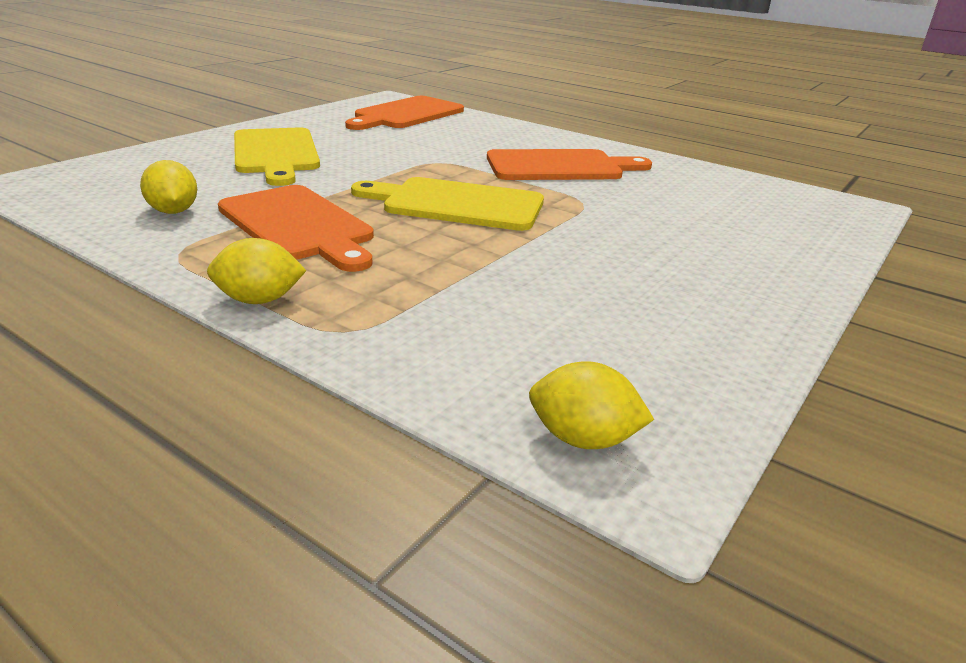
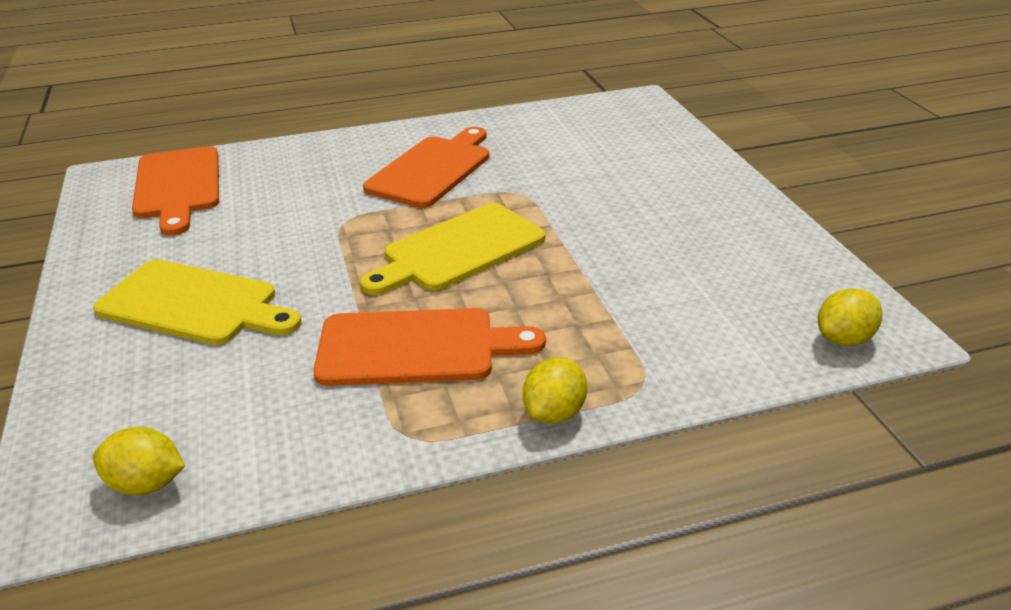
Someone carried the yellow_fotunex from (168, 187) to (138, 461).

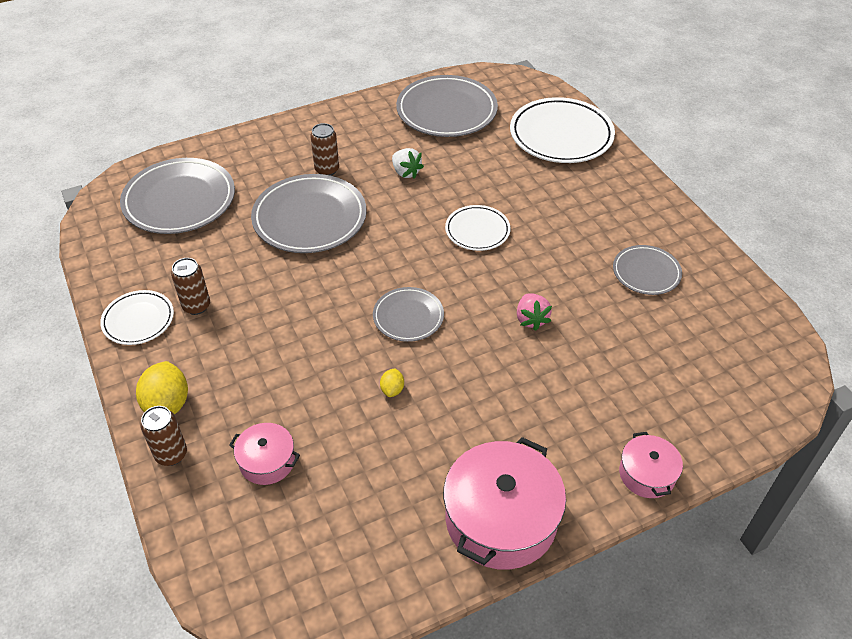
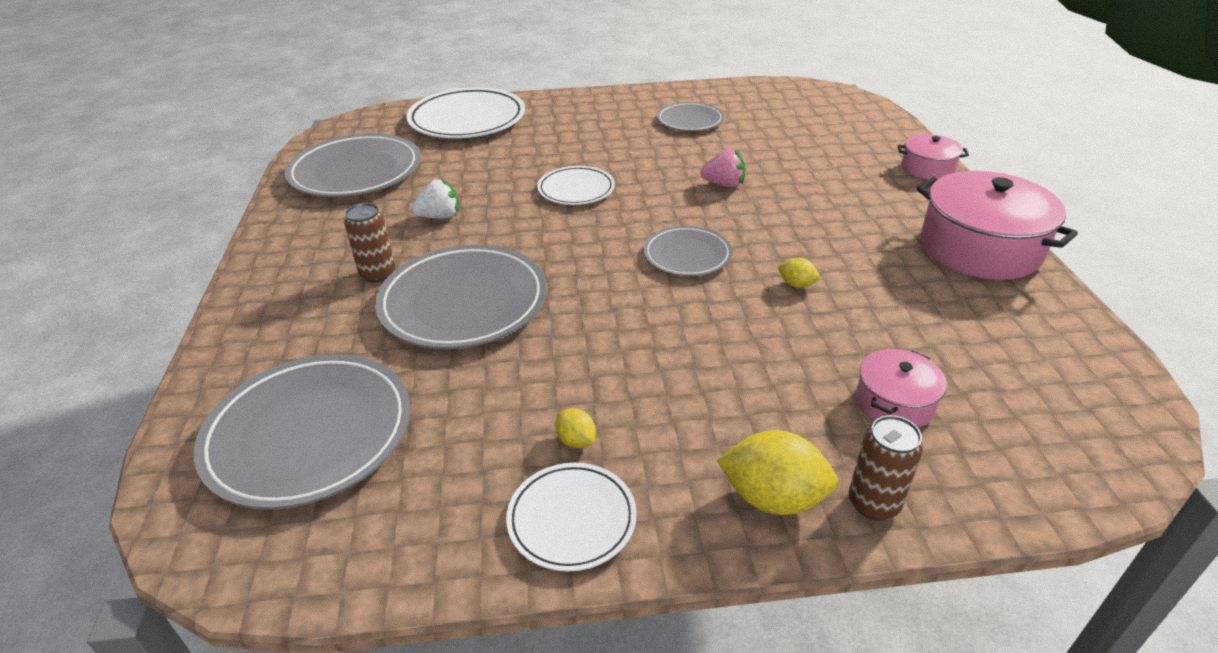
Someone swapped the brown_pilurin at (190, 286) for the yellow_fotunex at (575, 428).

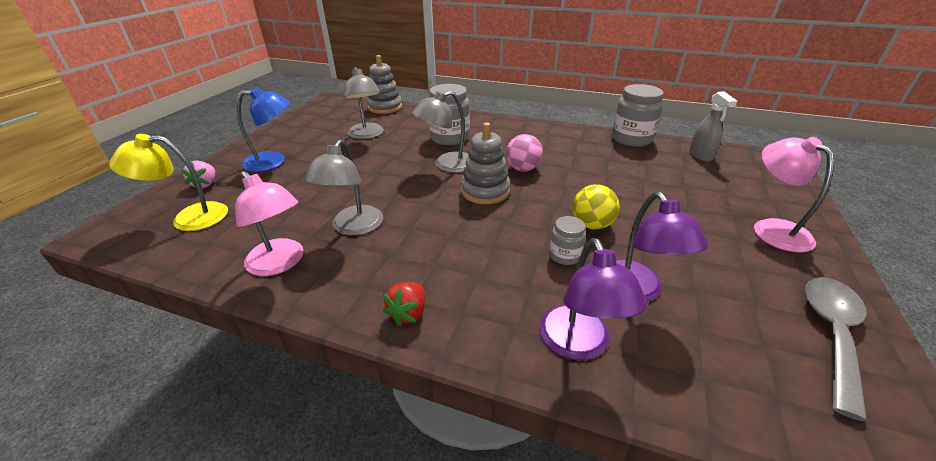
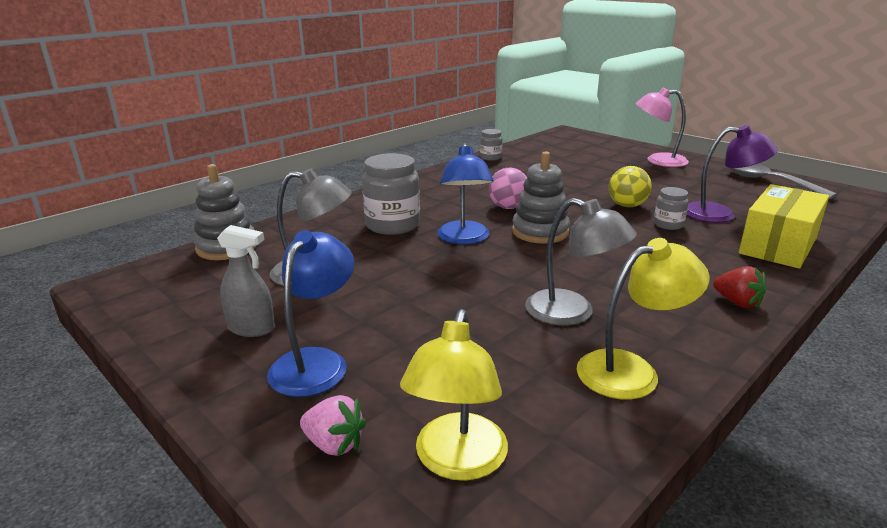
Someone repainted the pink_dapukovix at (269, 223), which became the yellow_dapukovix at (643, 318).
Someone repainted the grey_dapukovix at (440, 132), which became the blue_dapukovix at (465, 194).
Someone swapped the purple_dapukovix at (593, 299) for the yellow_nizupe at (784, 226).
Someone scaled the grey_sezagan at (638, 115) by 0.53.
Someone carried the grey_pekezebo from (713, 126) to (246, 281).

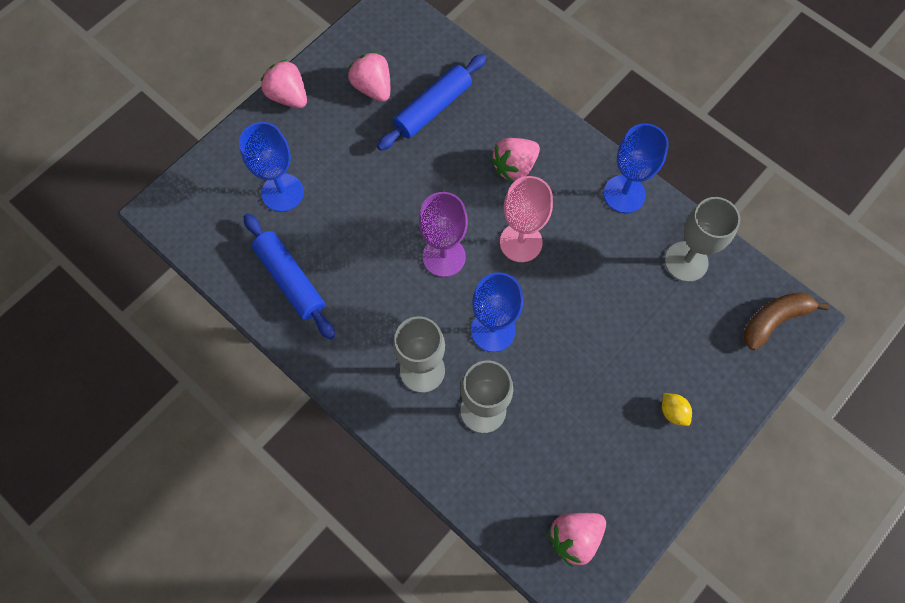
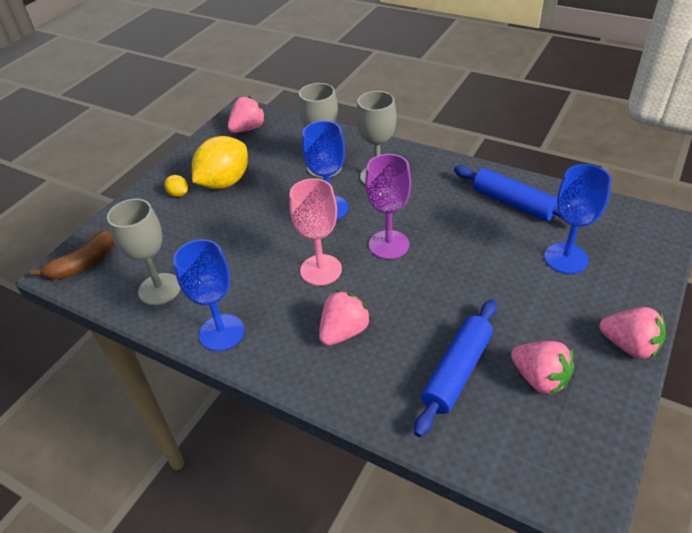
Someone put down the yellow_fotunex at (220, 162).

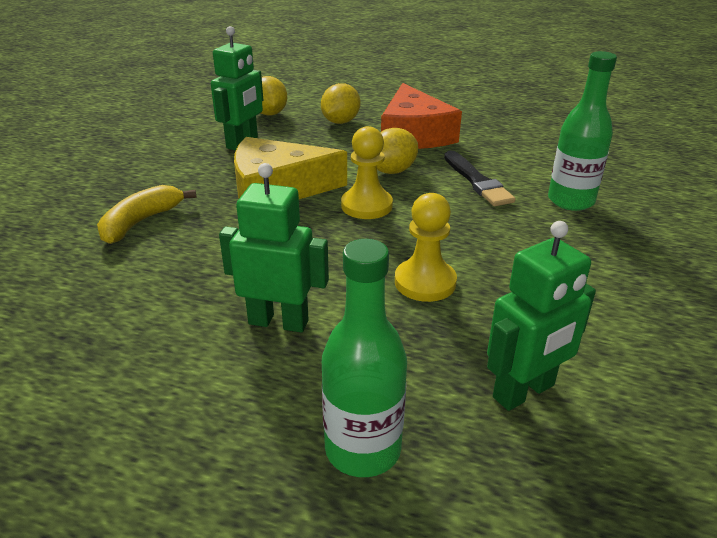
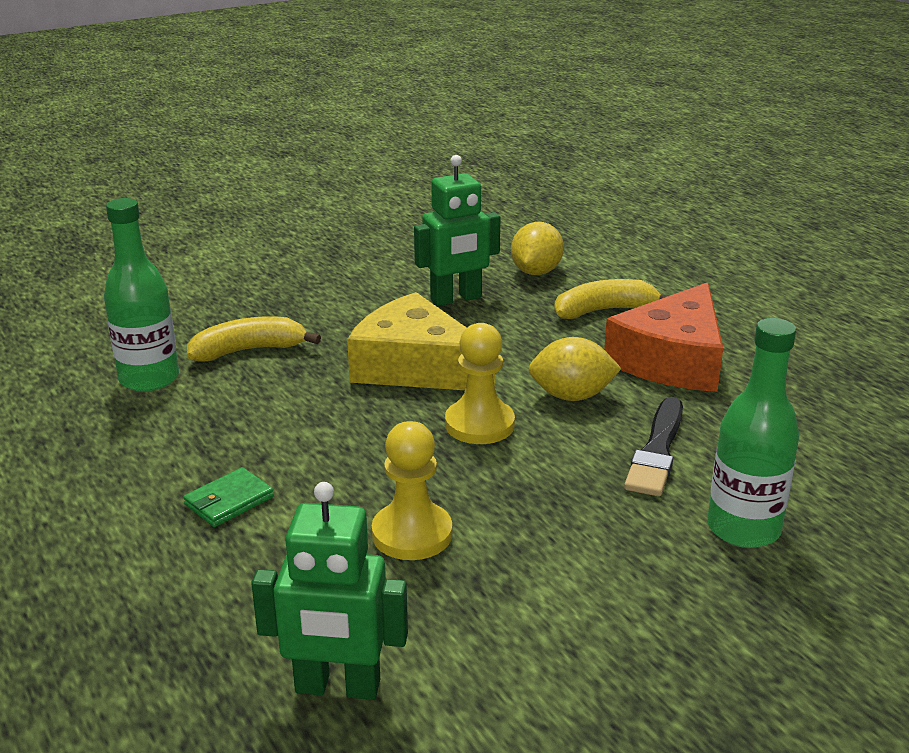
Someone swapped the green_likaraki at (274, 248) for the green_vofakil at (228, 497).
Someone swapped the yellow_fotunex at (340, 103) for the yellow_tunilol at (610, 299).
Someone carried the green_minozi from (364, 358) to (141, 295).

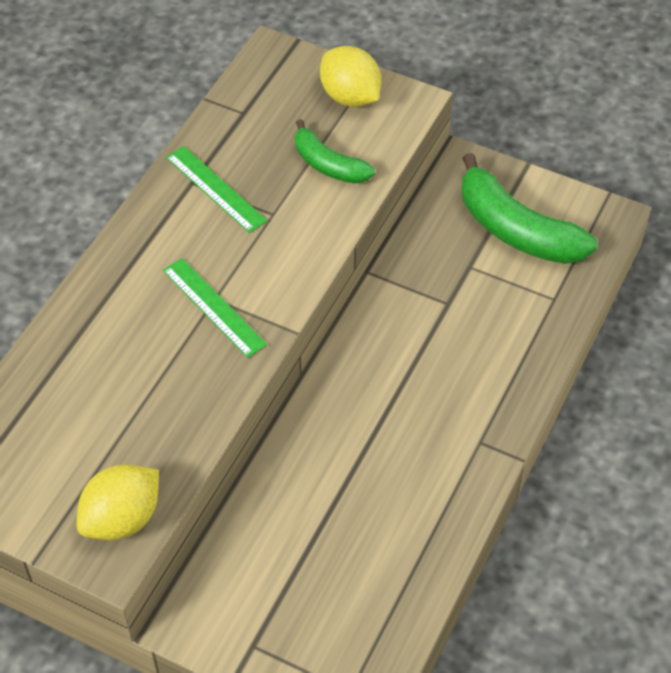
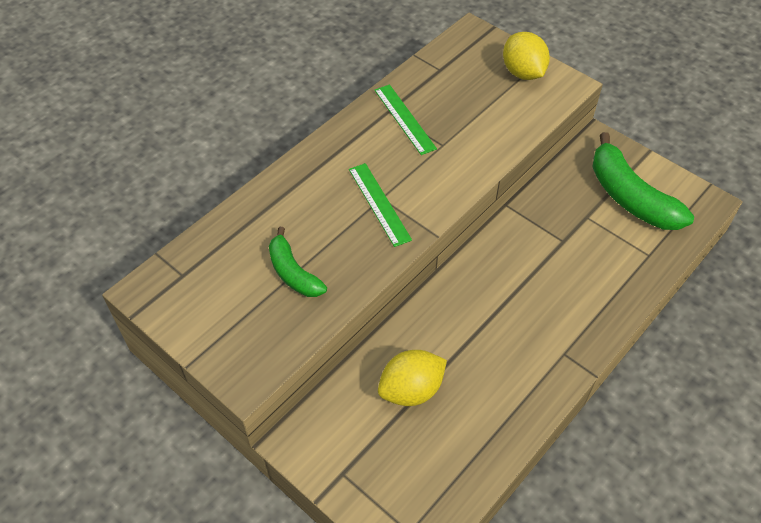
Someone carried the yellow_fotunex from (118, 502) to (412, 378).
Someone carried the green_tunilol from (335, 151) to (298, 262).

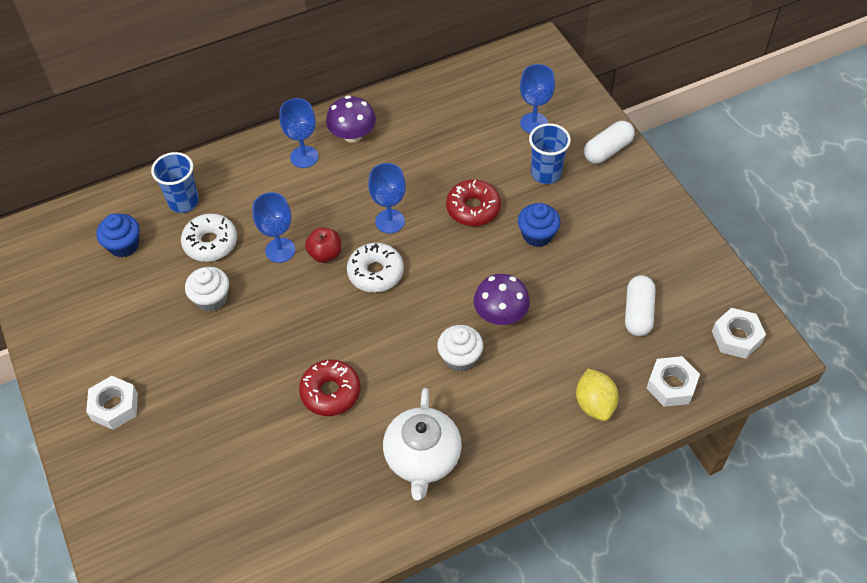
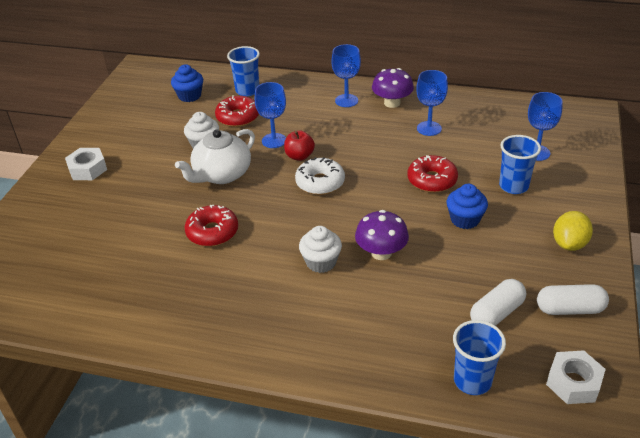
Someone repainted the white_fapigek at (209, 237), which became the red_fapigek at (237, 111).
Someone carried the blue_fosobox from (387, 198) to (432, 103).
Someone carried the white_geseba from (422, 444) to (215, 156).
Someone carried the yellow_fotunex from (597, 395) to (573, 231).
Someone carried the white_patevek from (609, 142) to (573, 299).
Someone swapped the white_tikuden at (673, 381) for the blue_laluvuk at (479, 357).

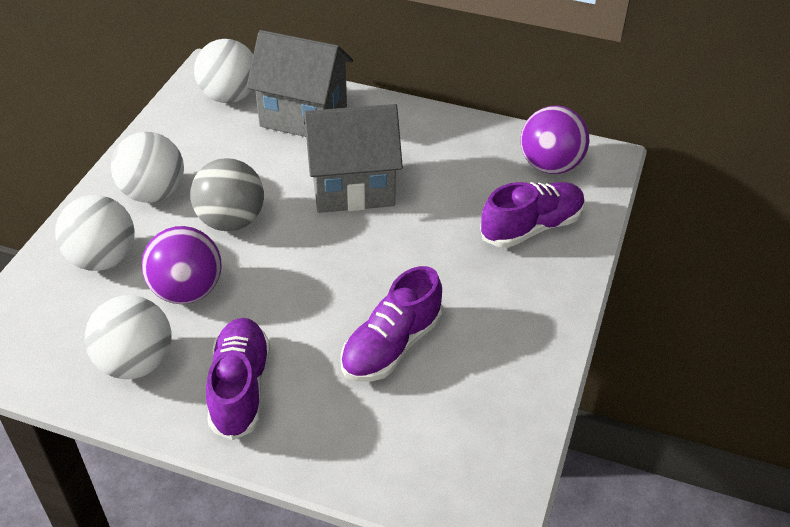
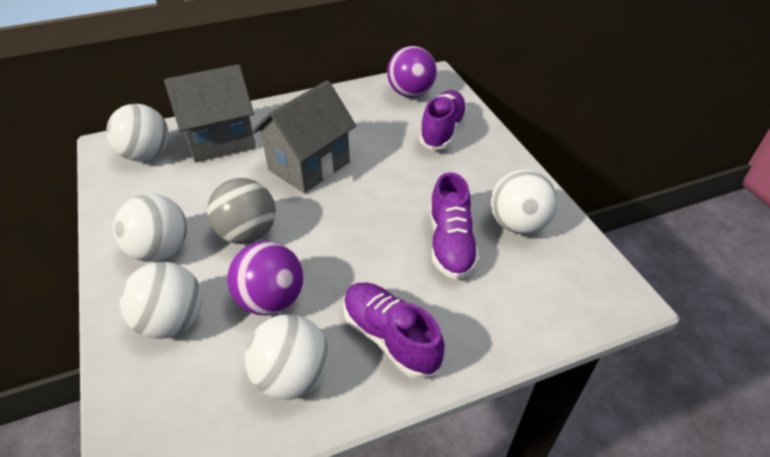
Someone put down the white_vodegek at (524, 202).

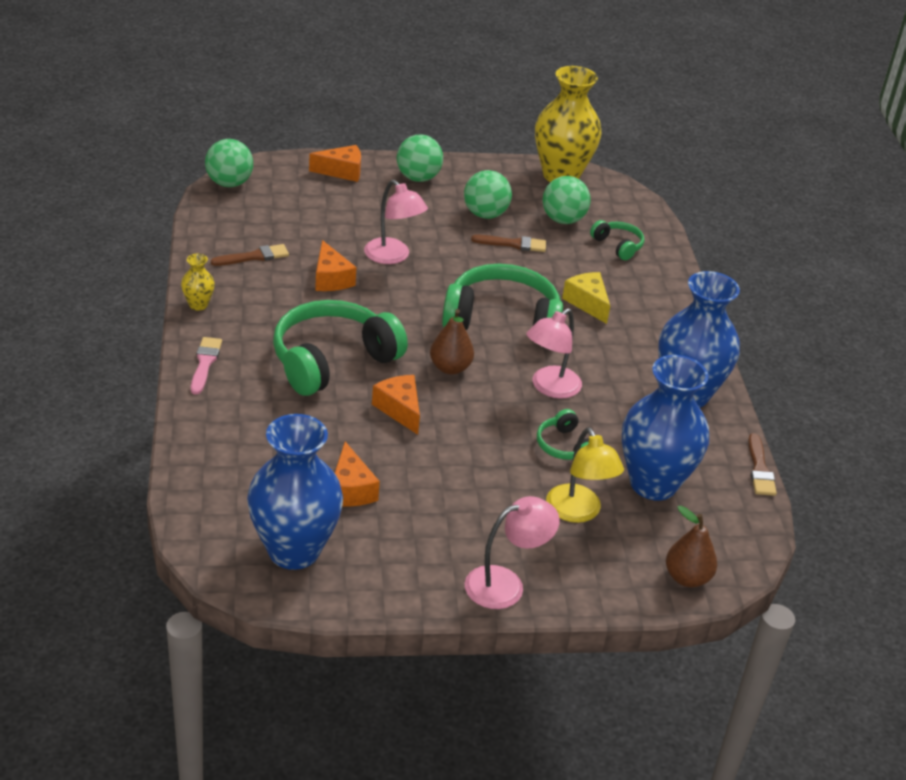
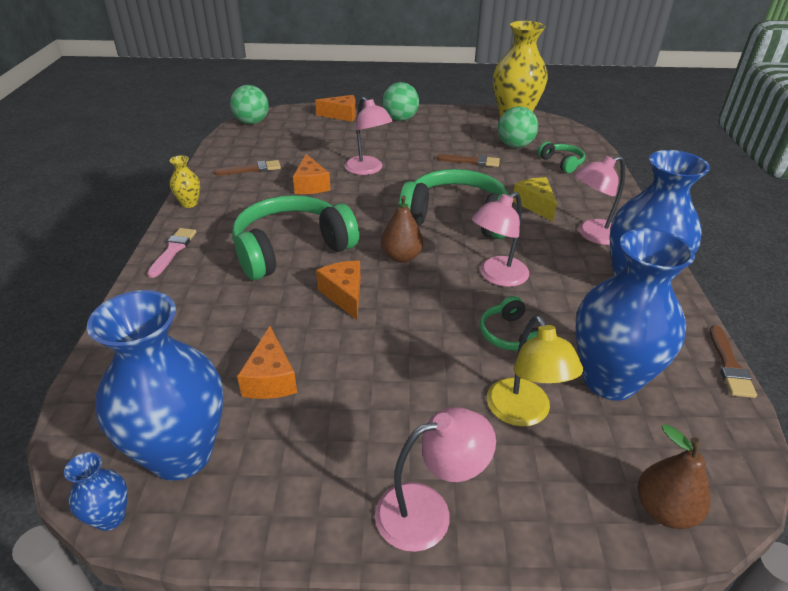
Someone took away the green_vodegek at (488, 194).
Someone put down the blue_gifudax at (96, 491).
Someone put down the pink_dapukovix at (600, 200).

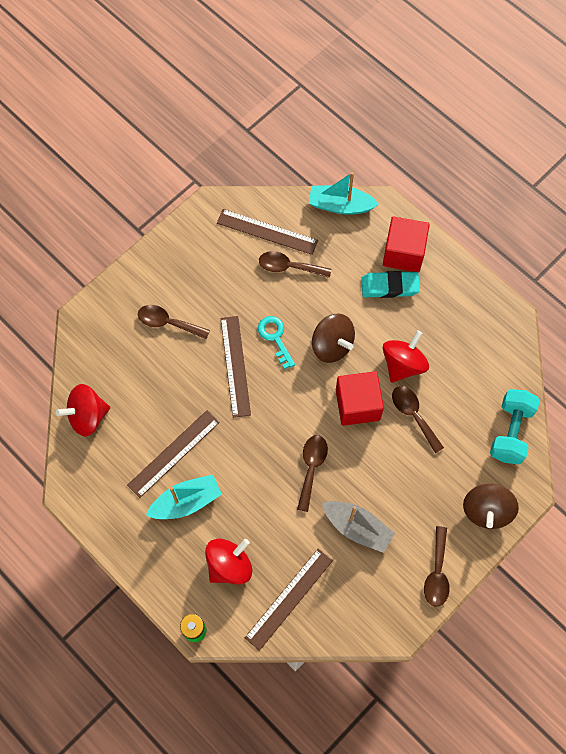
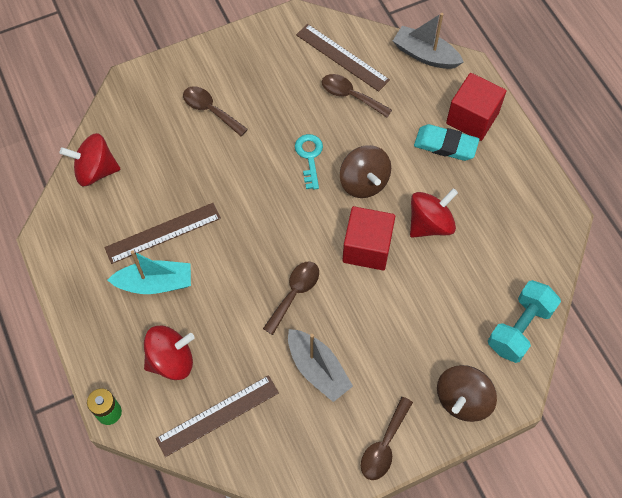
Someone took away the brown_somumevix at (236, 367).
Someone repainted the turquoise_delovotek at (344, 193), which became the grey_delovotek at (428, 41).
Someone took away the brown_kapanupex at (418, 419).

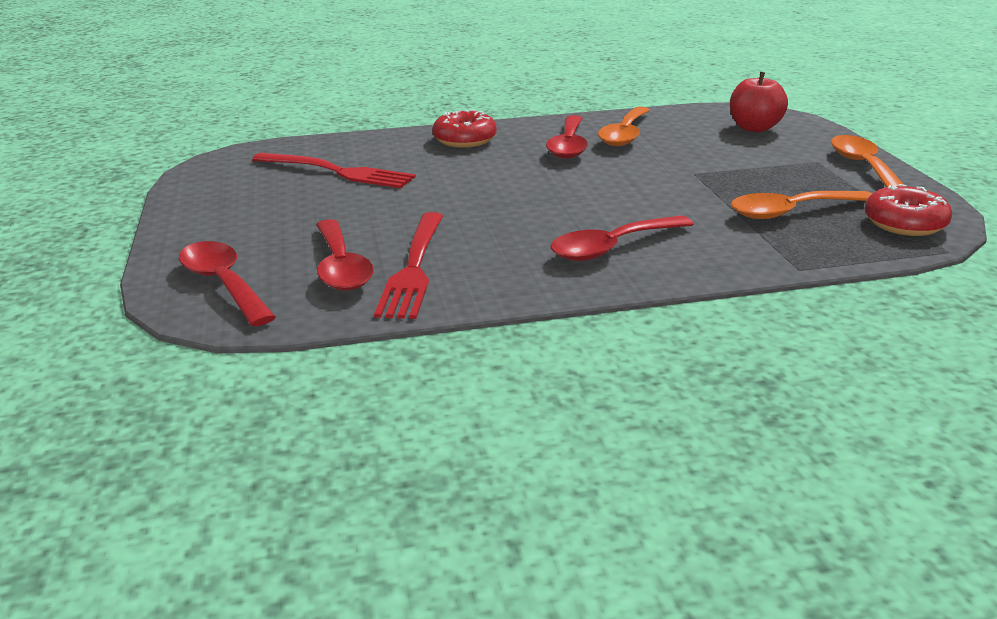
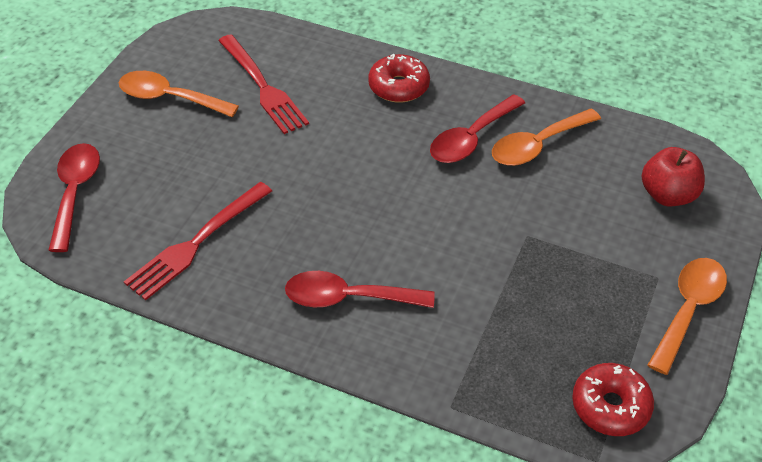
Someone took away the red_kapanupex at (345, 255).
Someone carried the orange_kapanupex from (801, 205) to (179, 94).

